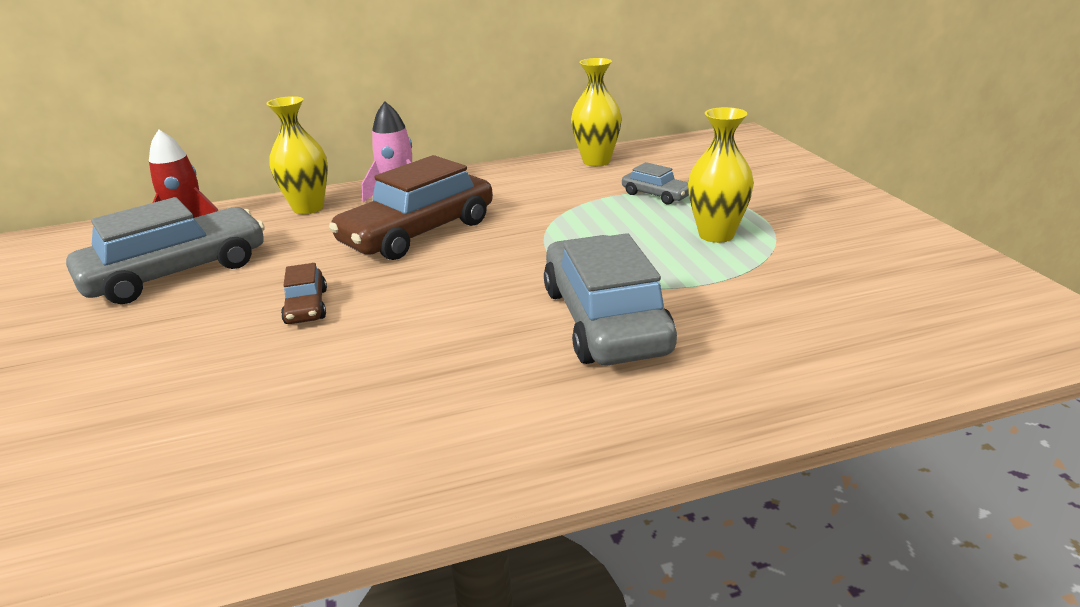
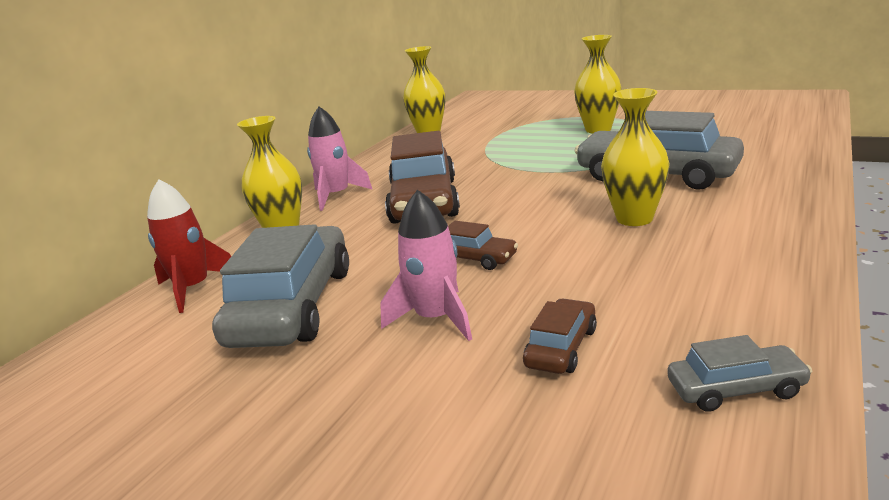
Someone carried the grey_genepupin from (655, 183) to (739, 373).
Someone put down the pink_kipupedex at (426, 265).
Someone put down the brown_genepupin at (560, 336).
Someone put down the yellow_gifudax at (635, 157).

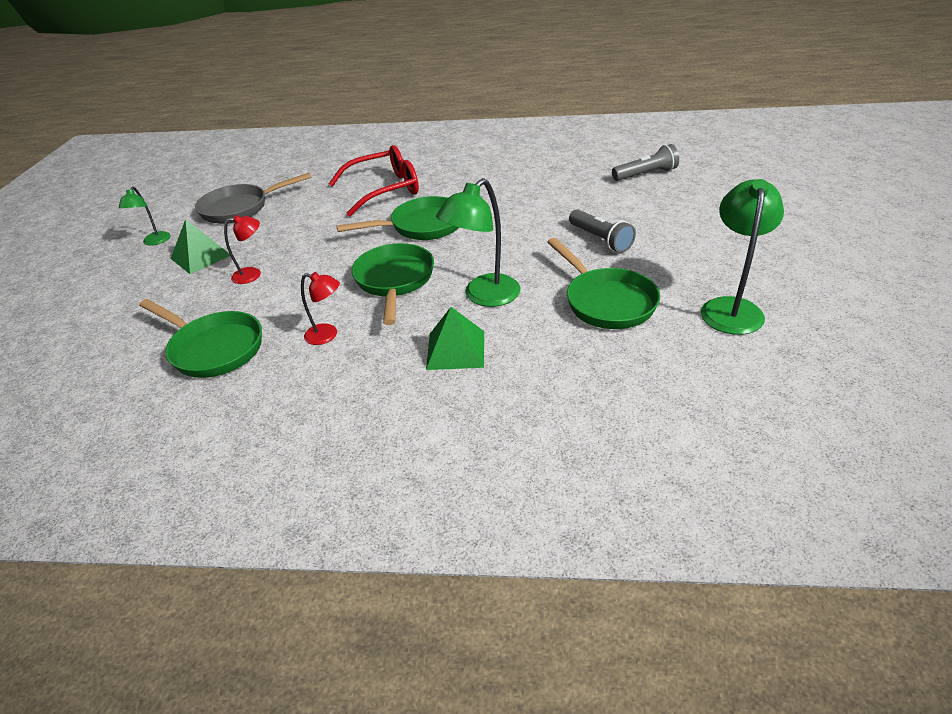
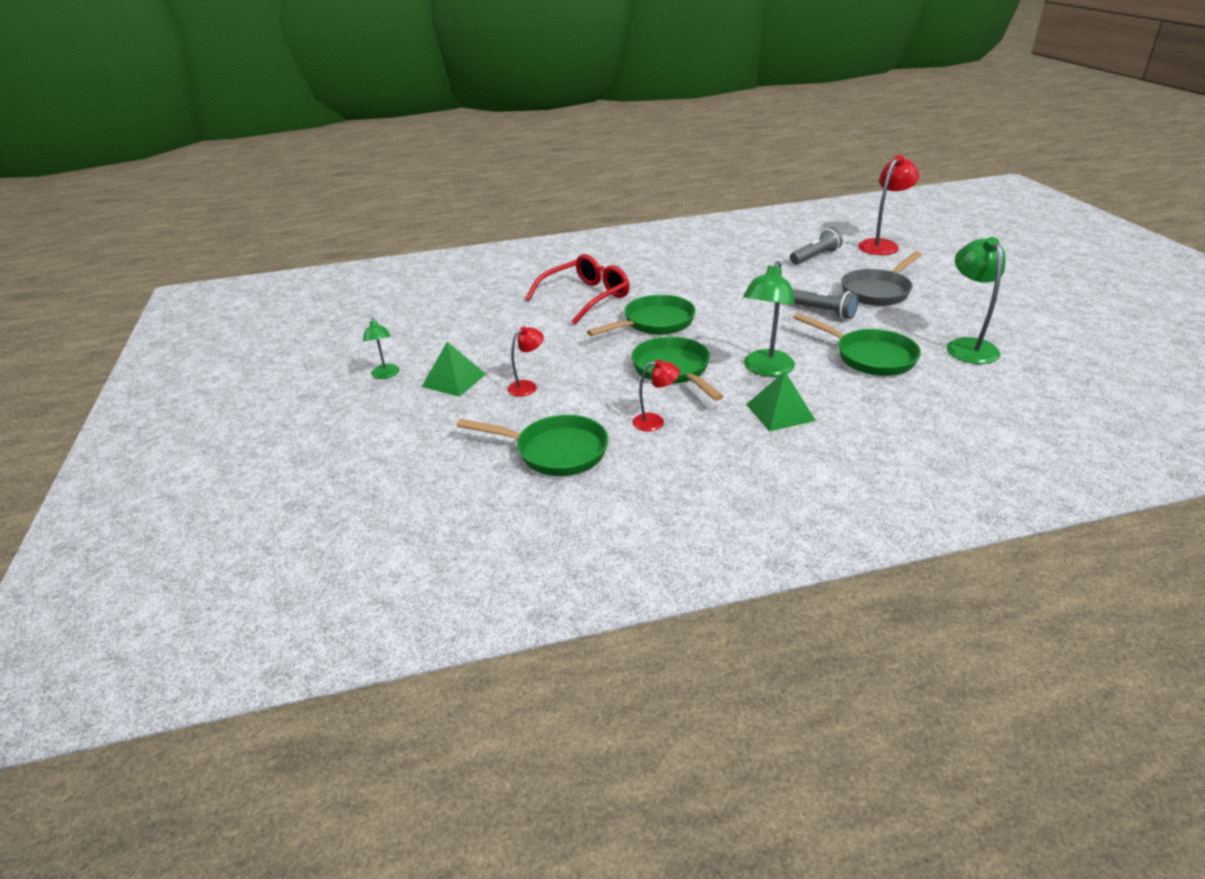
Someone carried the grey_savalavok from (253, 198) to (881, 278).
Someone put down the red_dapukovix at (888, 205).

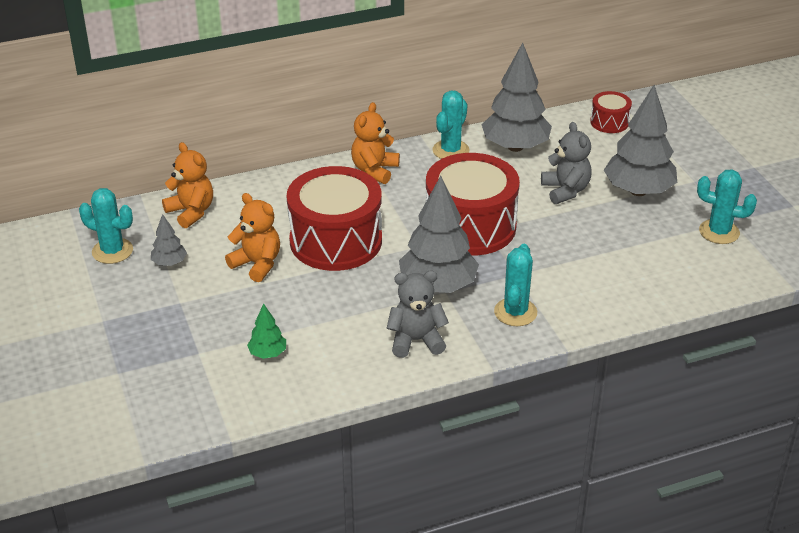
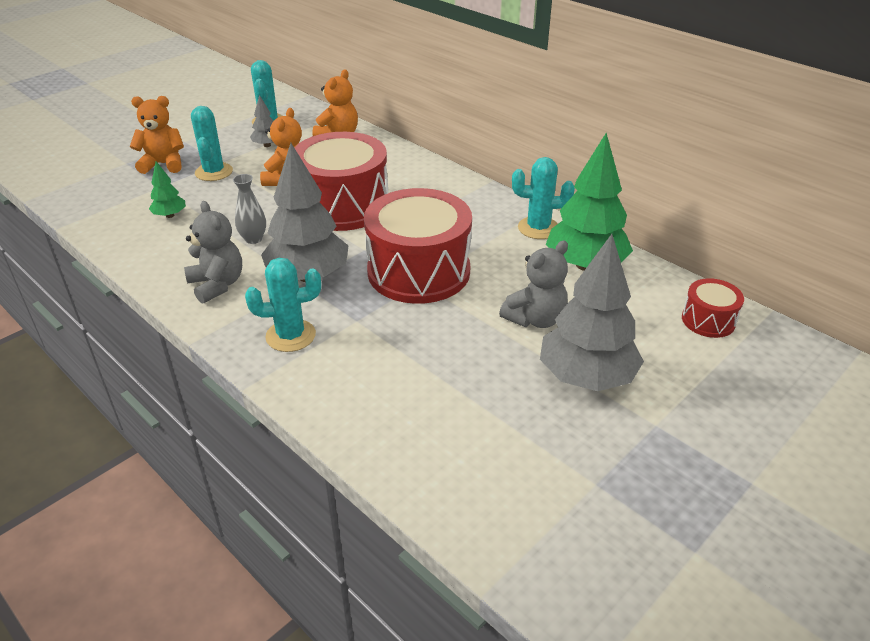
Someone carried the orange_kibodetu from (375, 143) to (157, 135).
Someone repainted the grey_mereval at (516, 97), which became the green_mereval at (589, 202).
Someone carried the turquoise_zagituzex from (727, 207) to (212, 143).
Someone put down the grey_gifudax at (249, 209).

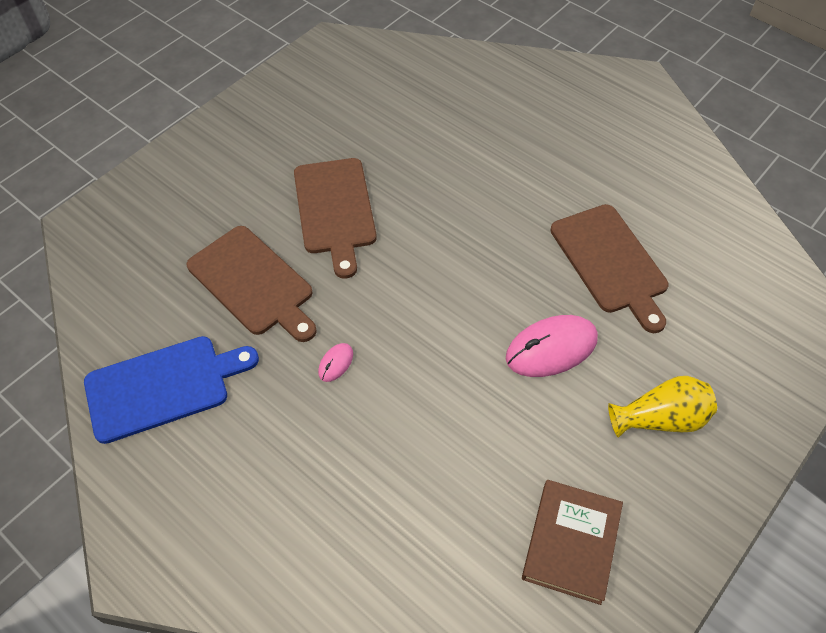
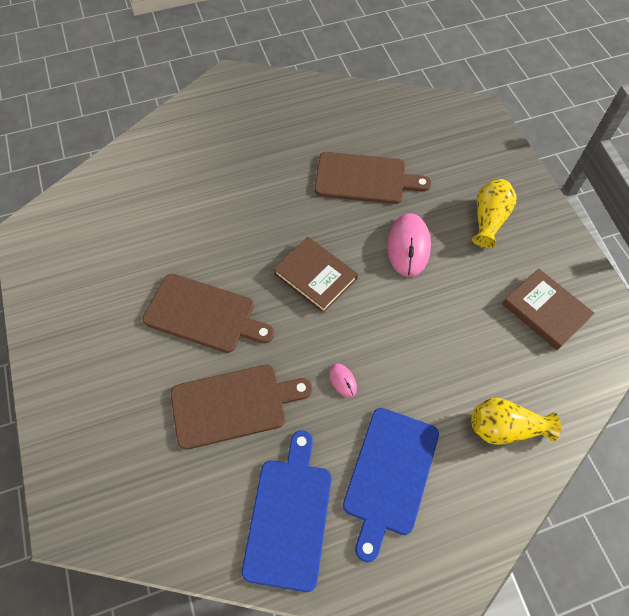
Someone put down the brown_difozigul at (315, 275).
Someone put down the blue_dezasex at (391, 485).
Someone put down the yellow_gifudax at (516, 421).

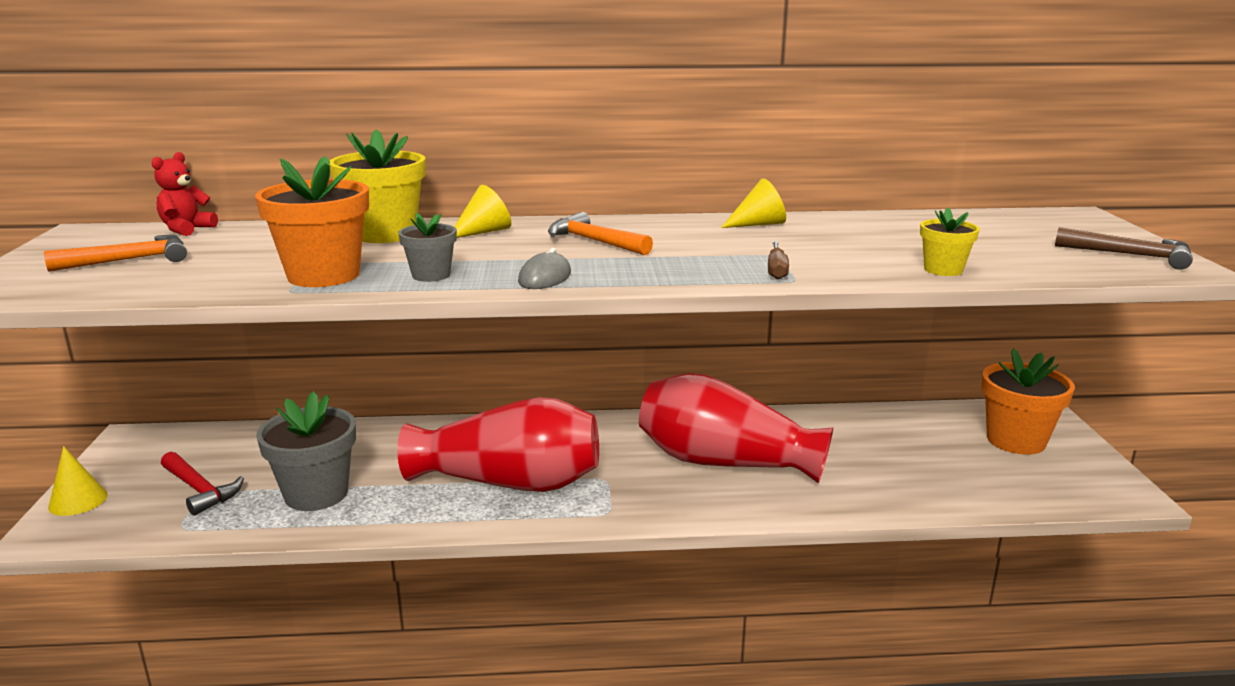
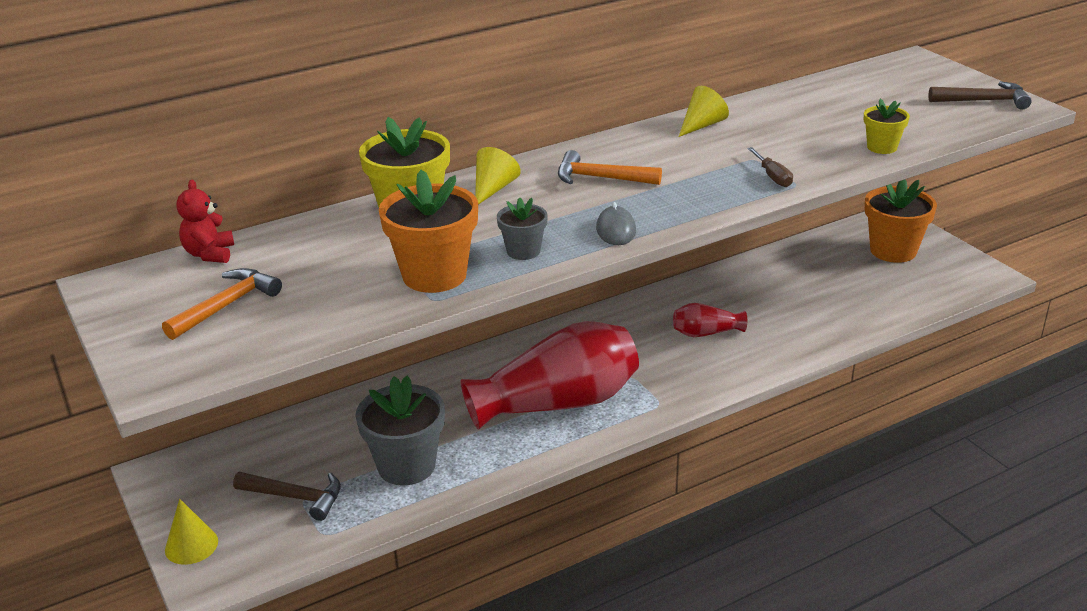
Someone repainted the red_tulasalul at (202, 483), which became the brown_tulasalul at (287, 496).
Someone scaled the red_gifudax at (736, 428) by 0.45.

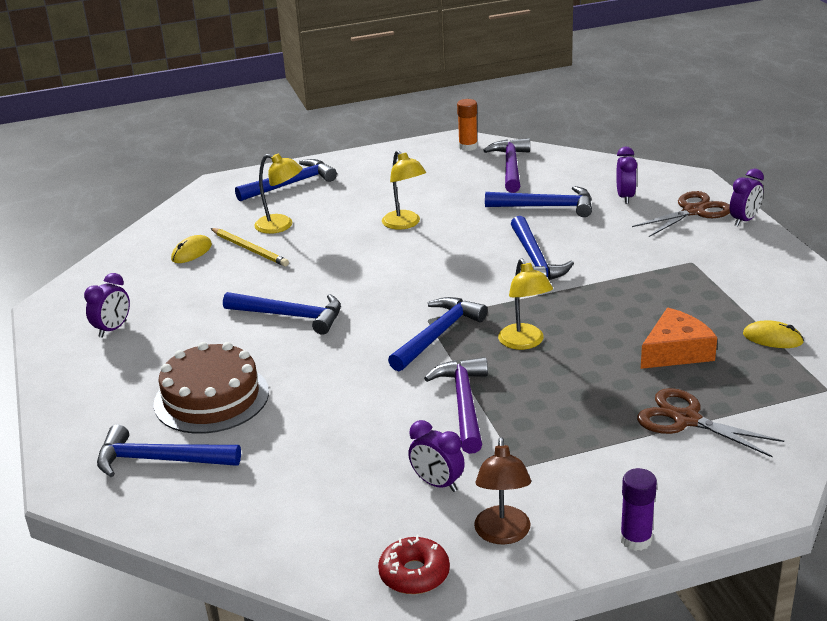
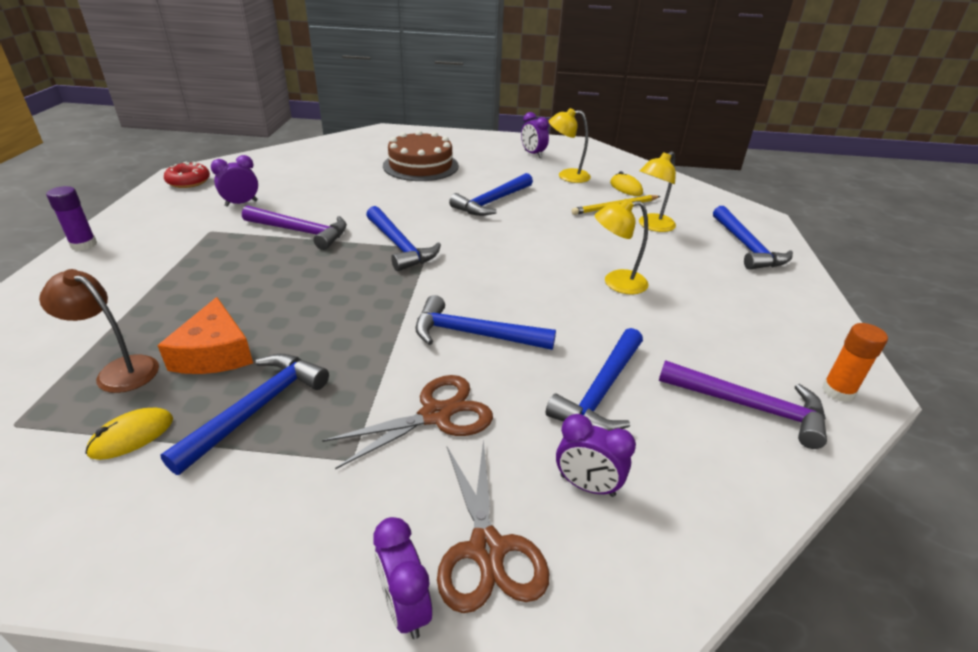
Someone carried the blue_tulasalul from (169, 450) to (244, 414).
Someone carried the brown_dapukovix from (502, 490) to (99, 331).
Someone carried the yellow_dapukovix from (525, 304) to (570, 145).
Someone carried the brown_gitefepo from (710, 422) to (407, 422).

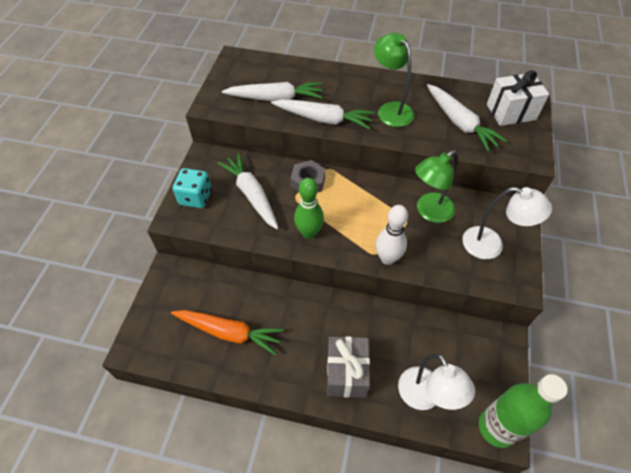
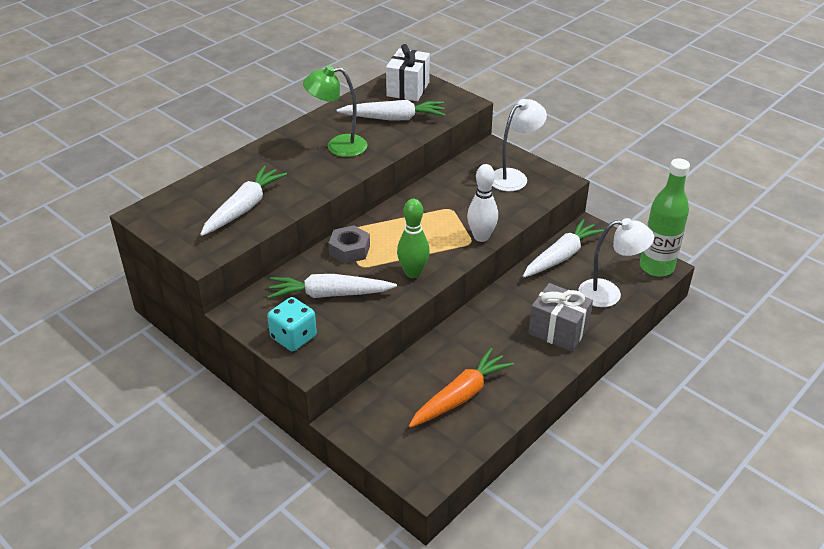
Someone carried the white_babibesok from (323, 114) to (563, 248).
Someone took away the green_dapukovix at (436, 186).

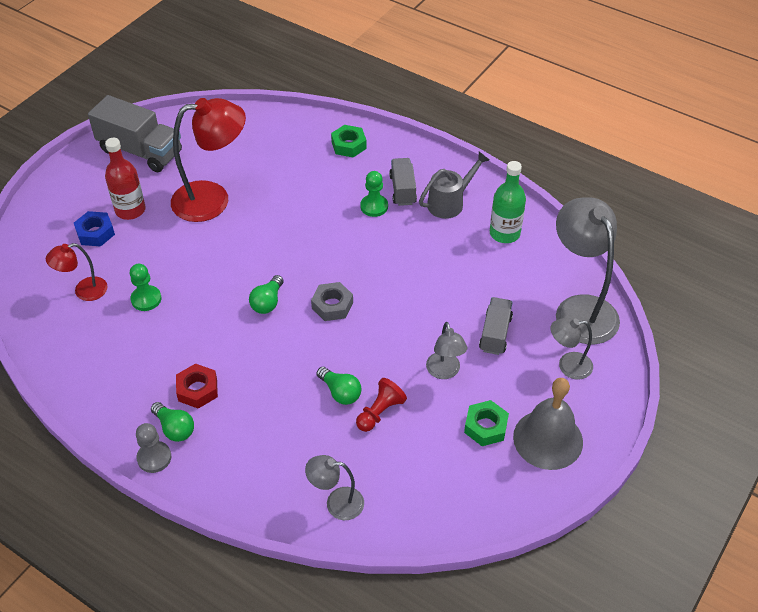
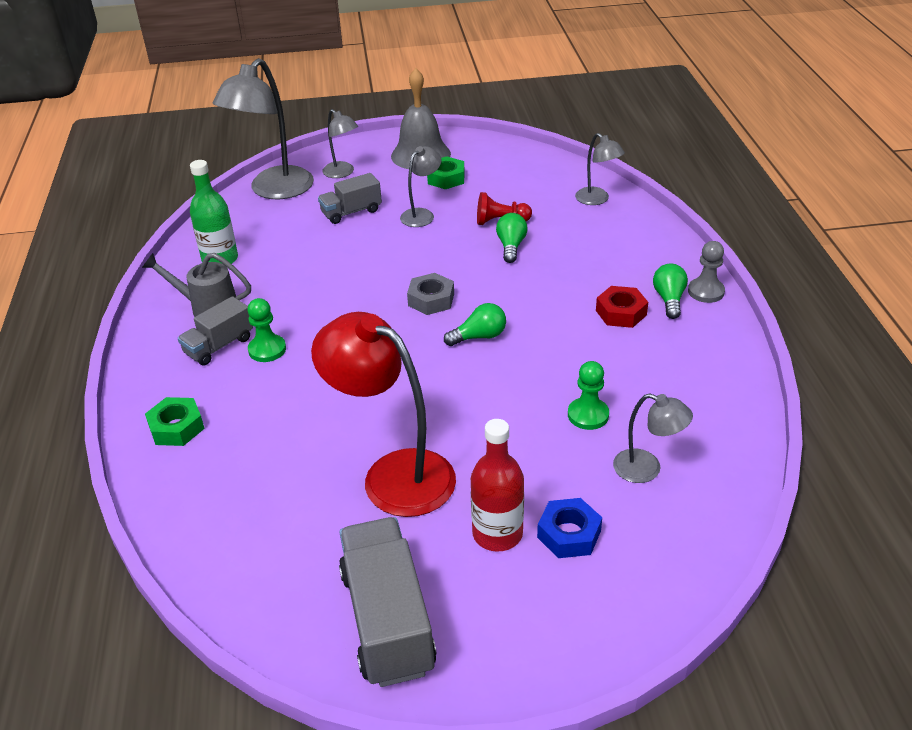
Someone repainted the red_dapukovix at (77, 272), which became the grey_dapukovix at (653, 438).

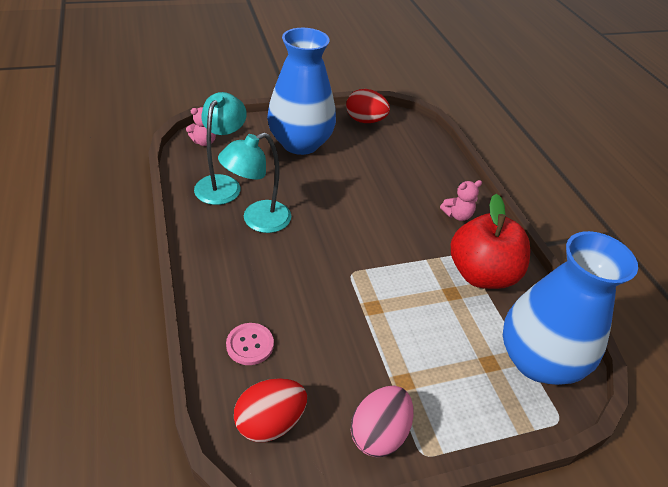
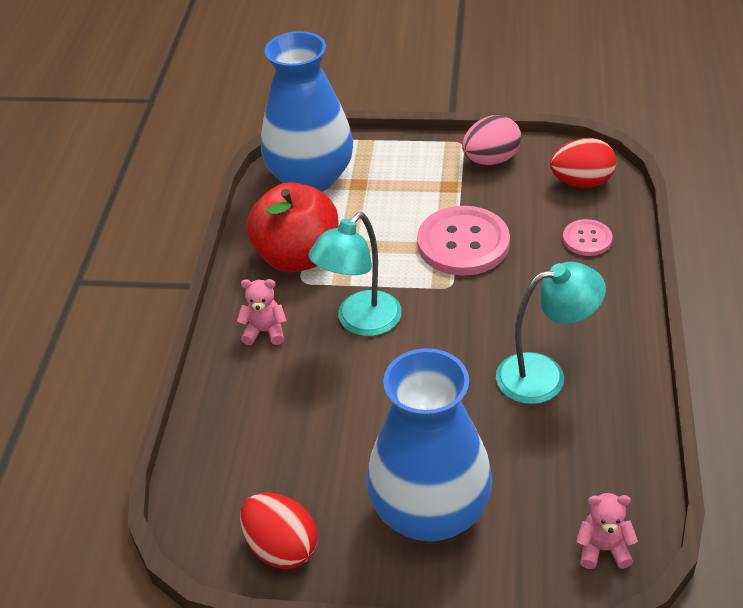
Someone carried the turquoise_dapukovix from (220, 148) to (355, 274).
Someone put down the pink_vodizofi at (463, 241).

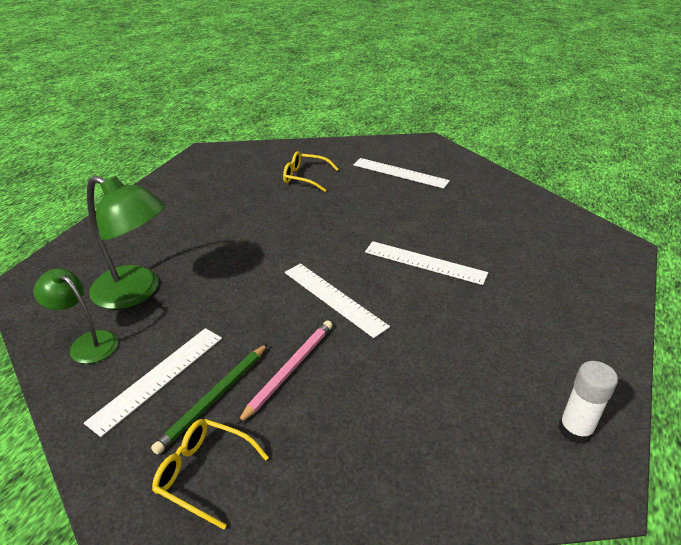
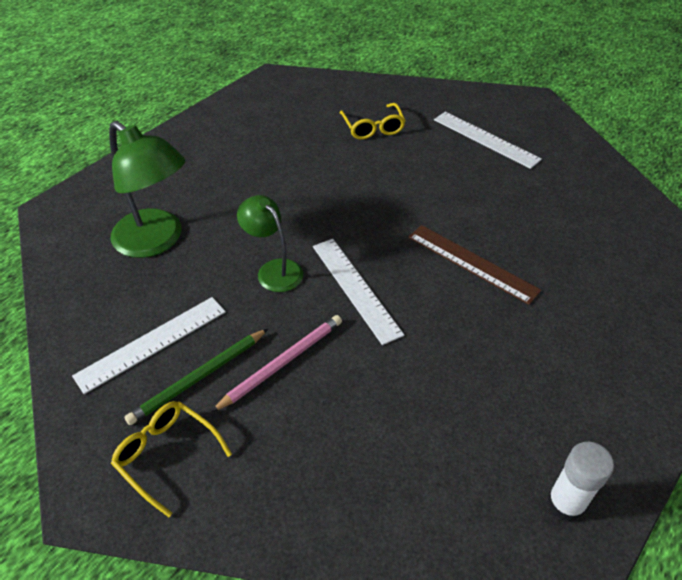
Someone carried the green_dapukovix from (75, 316) to (270, 243).
Someone rotated the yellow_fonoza at (310, 171) by 135 degrees counterclockwise.
Someone repainted the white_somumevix at (426, 263), which became the brown_somumevix at (474, 265).

